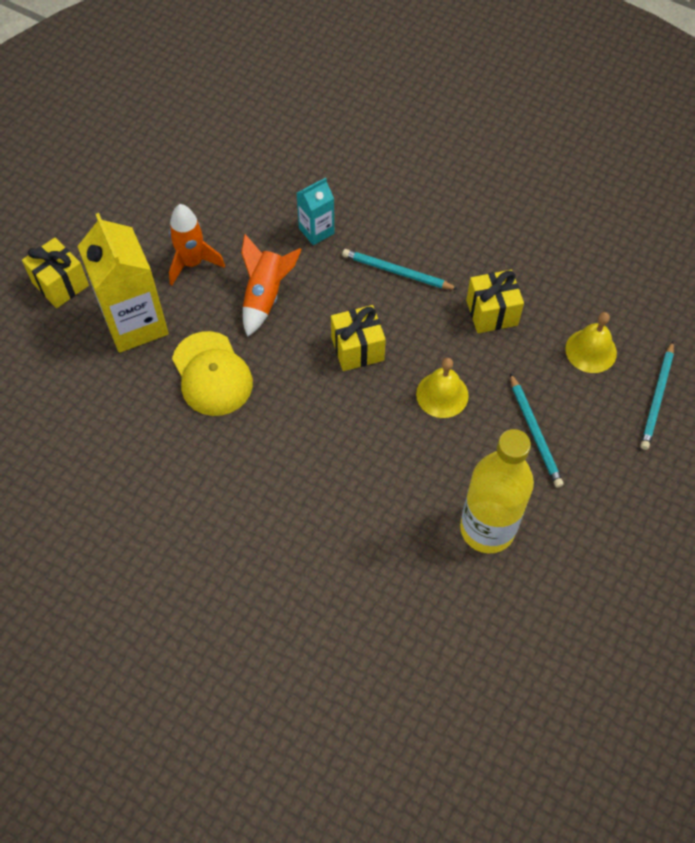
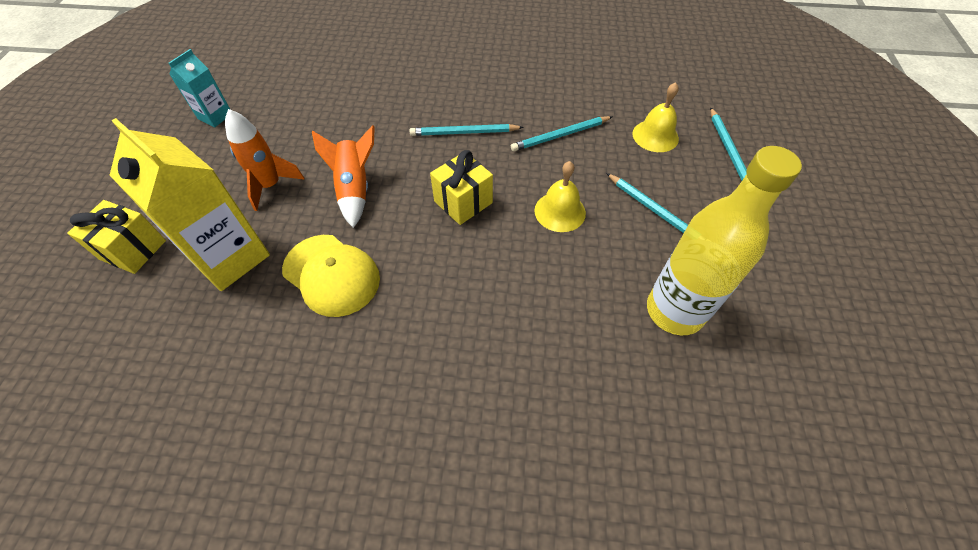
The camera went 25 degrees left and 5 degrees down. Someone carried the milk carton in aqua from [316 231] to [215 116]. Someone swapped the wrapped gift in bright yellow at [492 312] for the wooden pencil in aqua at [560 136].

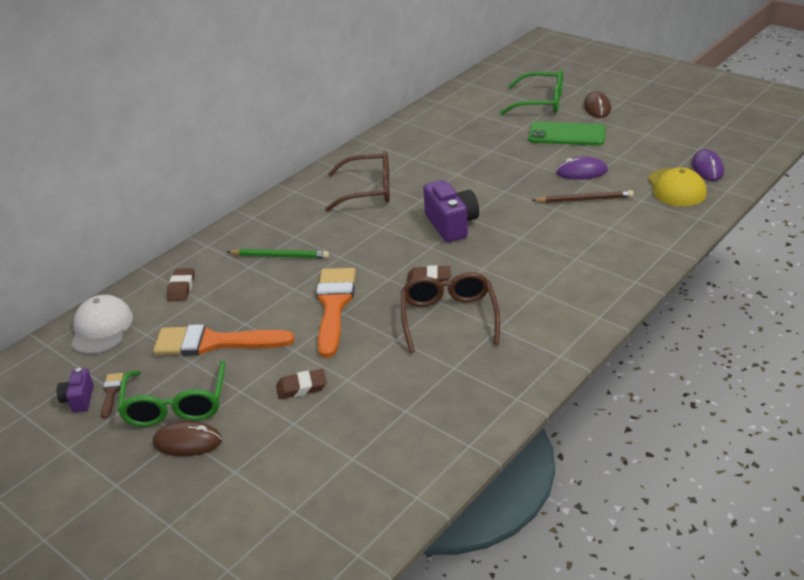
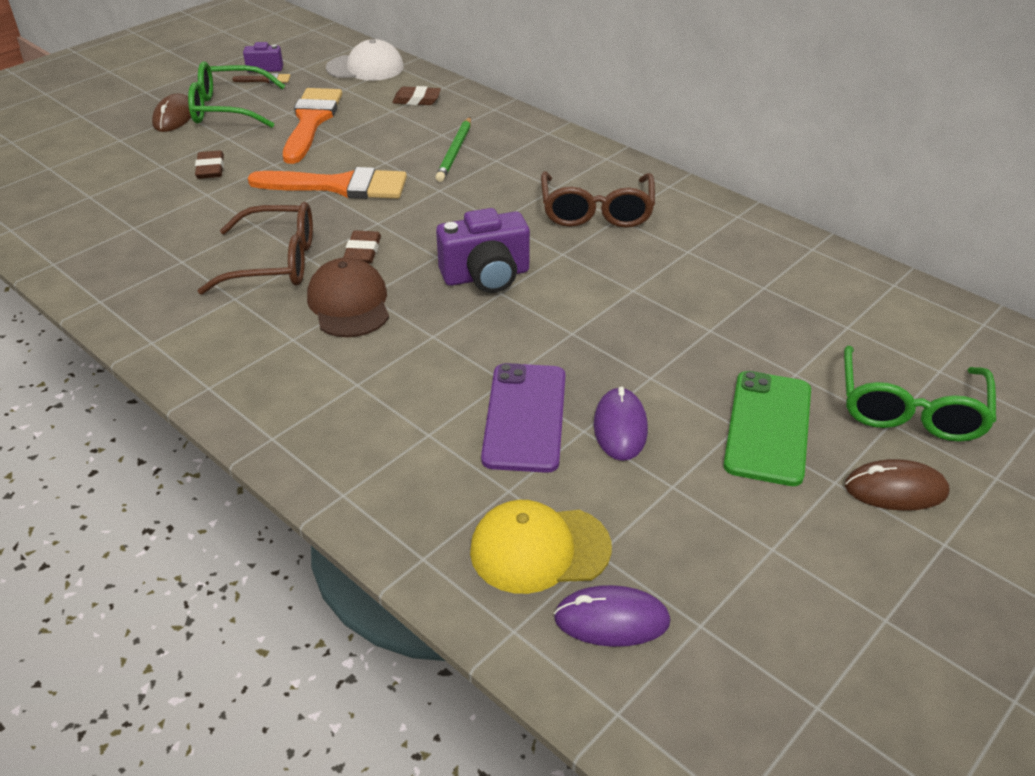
The camera went 90 degrees right and 5 degrees up. Someone put down the peaked cap in brown at [349 303]. Someone swapped the wooden pencil in brown at [584 199] for the smartphone in royal purple at [525 417].

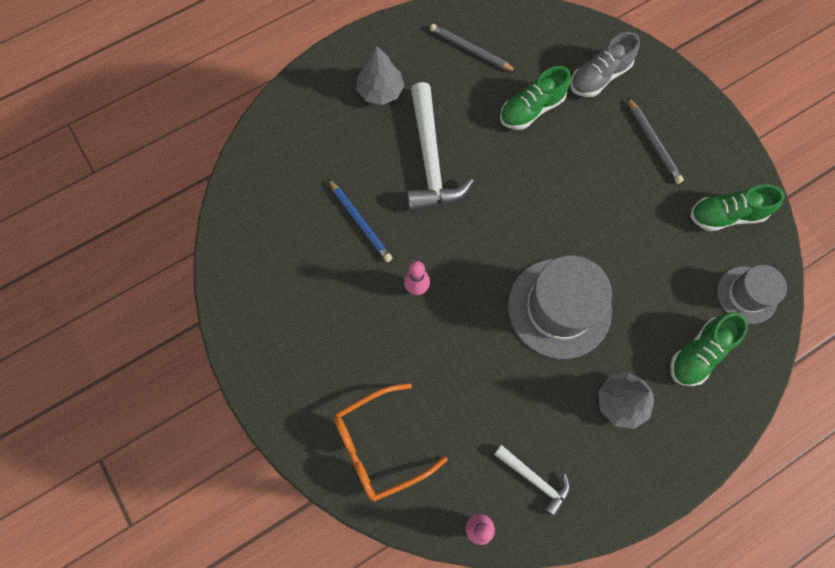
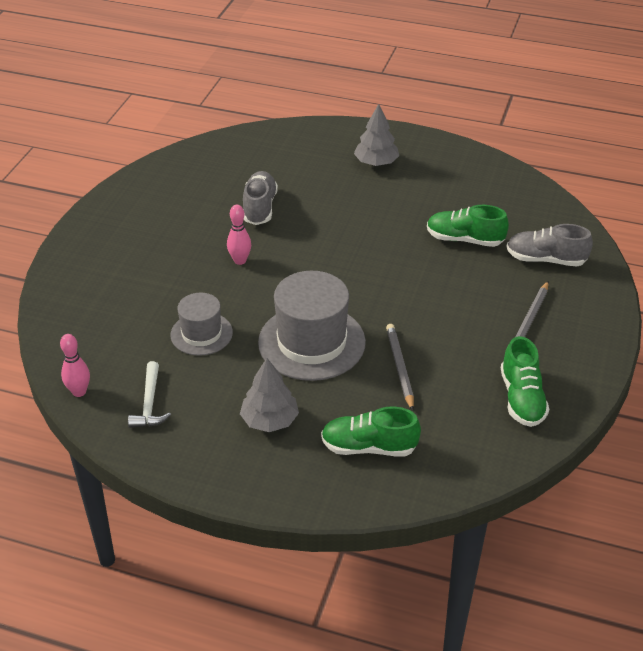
The camera went 50 degrees right and 30 degrees down. Someone carried the tall hat in ash-grey from [747 295] to [201 334]. Someone swapped the wooden pencil in cobalt at [360 222] for the shoe in ash-grey at [260 208]. Someone carried the wooden pencil in ash-grey from [471 50] to [399 367]. Someone rotated the shoe in green at [726 215] by 135 degrees counterclockwise. Someone took away the eyeglasses in bright orange at [380 445]. Someone took away the hammer in white at [430 159].

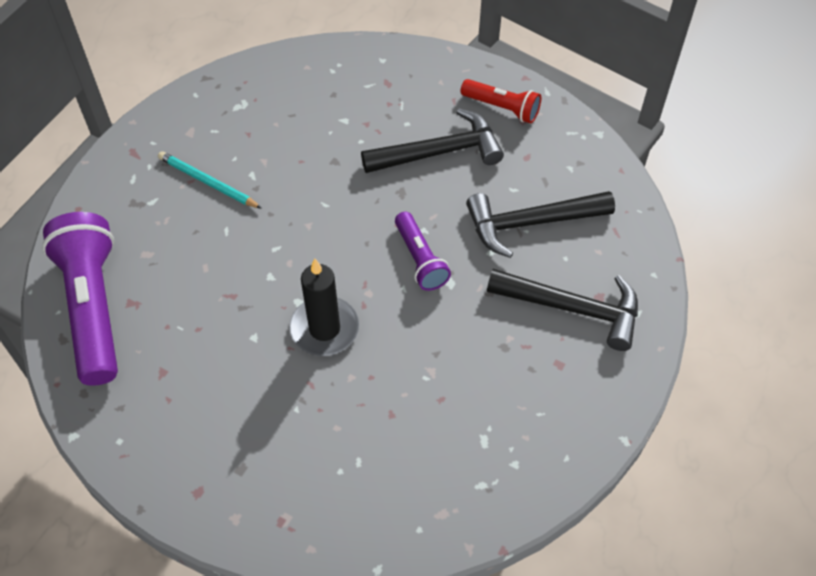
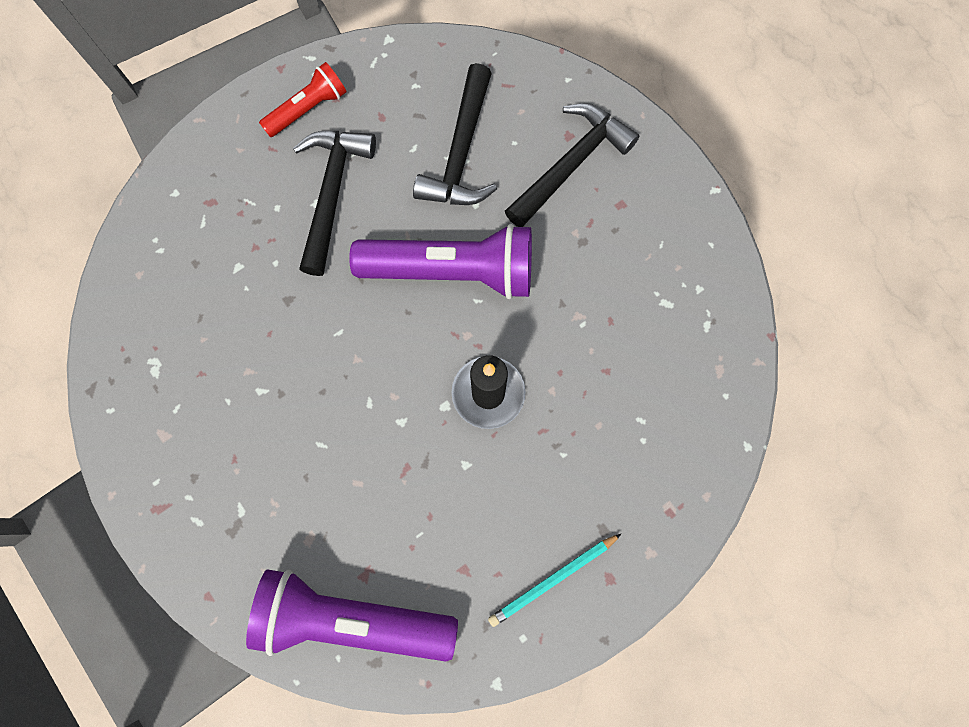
The camera went 65 degrees left and 20 degrees up. Someone scaled the flashlight in royal purple at [420 259] by 1.87. Someone carried the wooden pencil in aqua from [208 182] to [553 580].

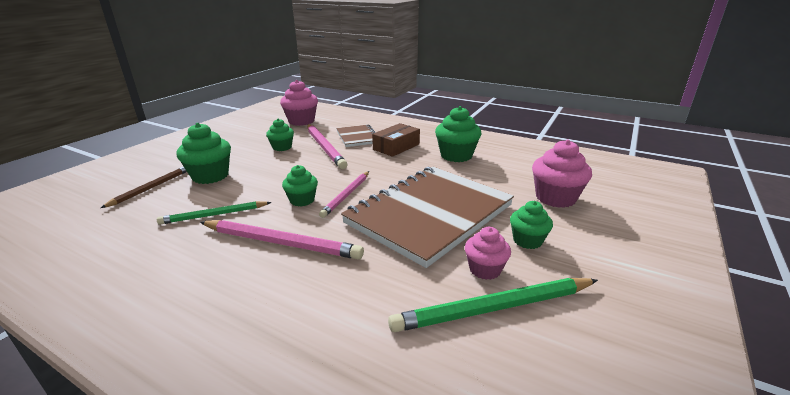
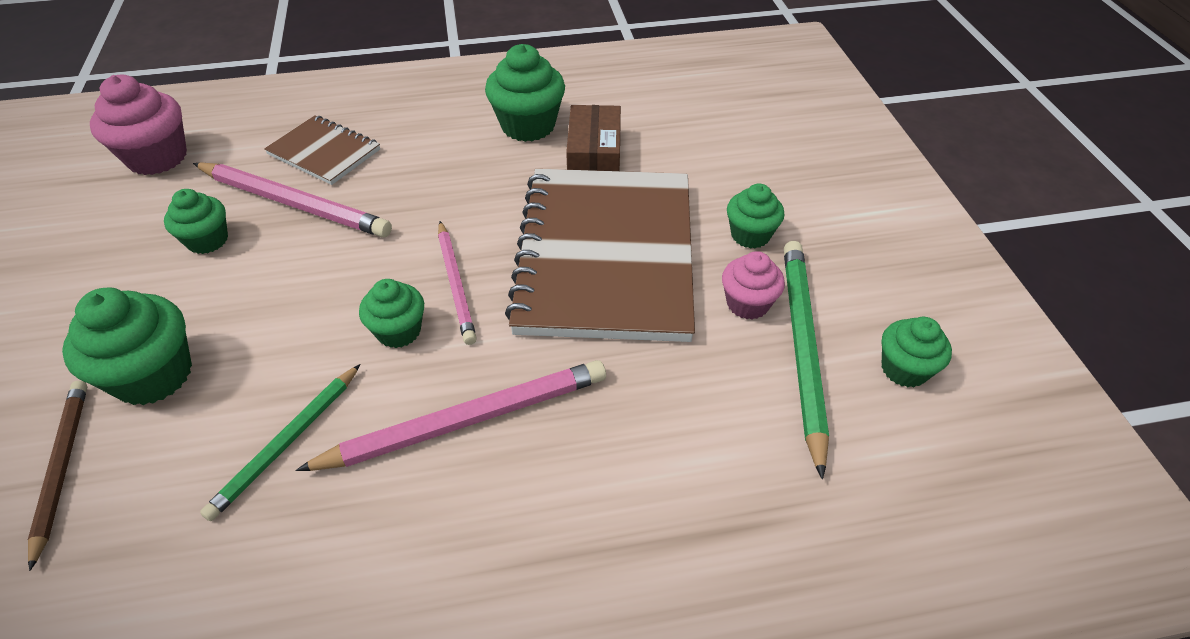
The camera went 40 degrees left and 20 degrees up. Someone carried the package in brown from [396 147] to [594 154]. Someone rotated the wooden pencil in green at [494 308] by 150 degrees clockwise. Someone put down the fairy cake in green at [904 369]. Someone took away the fairy cake in rosy at [555 198].

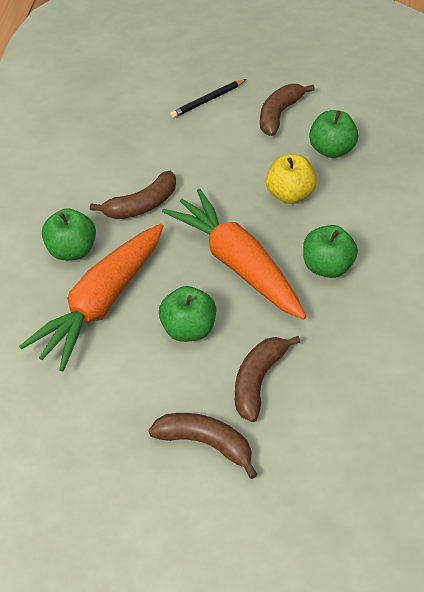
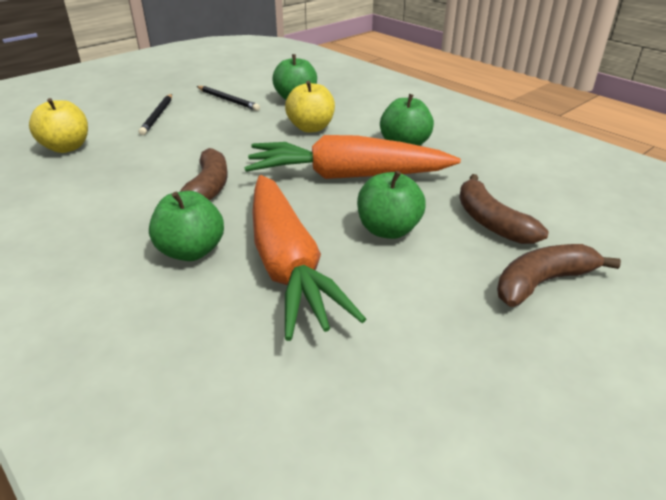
The camera went 50 degrees left and 15 degrees down. Someone put down the apple in bright yellow at [66 147]. Someone swapped the banana fruit in brown at [279 114] for the wooden pencil in ebony at [228 100].

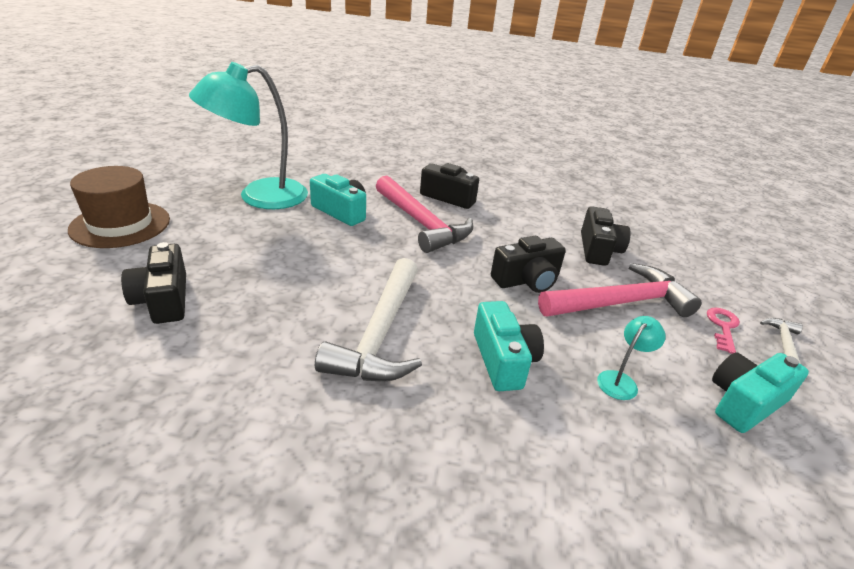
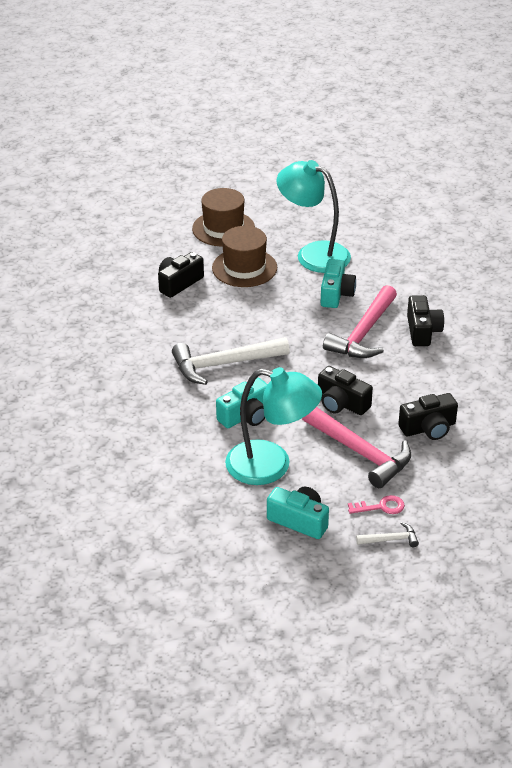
The camera went 65 degrees right and 5 degrees up. Someone put down the tall hat in brown at [244 268]. Someone scaled the lamp in aqua at [621 380] by 2.44.

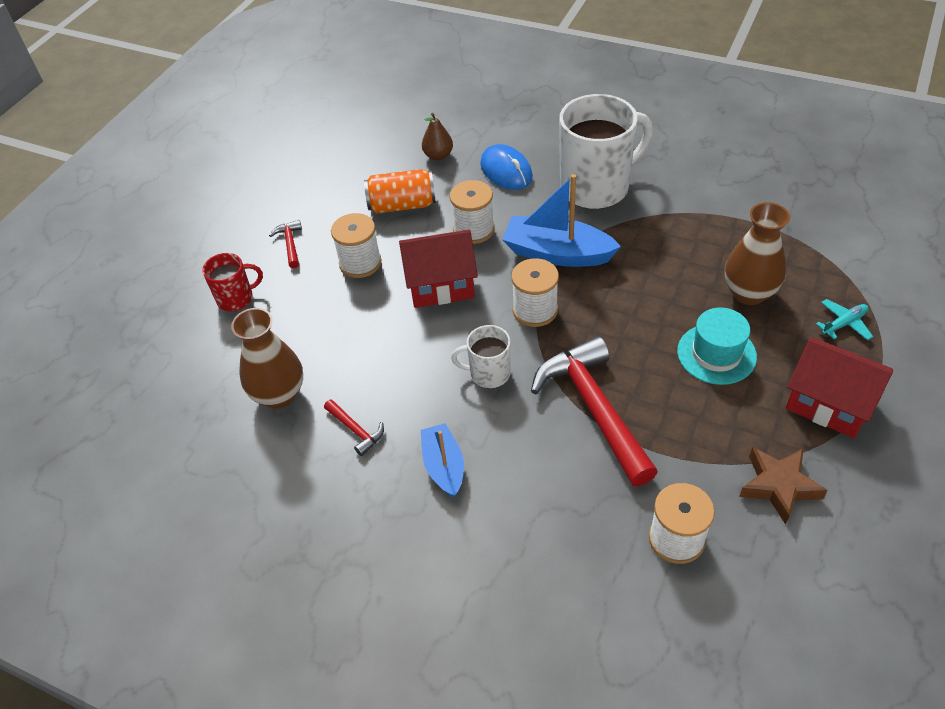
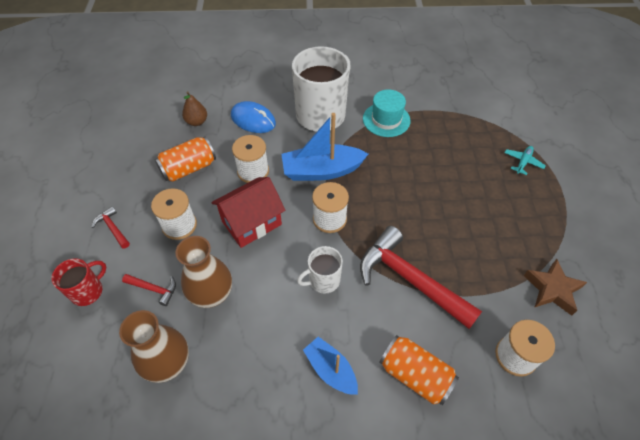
The camera went 30 degrees left and 5 degrees up. Someone carried the hammer in scarlet from [356 430] to [154 289]. Someone carried the tall vase in brown from [749 293] to [212 294]. Someone carried the tall hat in aqua from [716 354] to [386 120]. Someone put down the tin in bright orange at [415 375]. Someone took away the cottage in scarlet at [829 404].

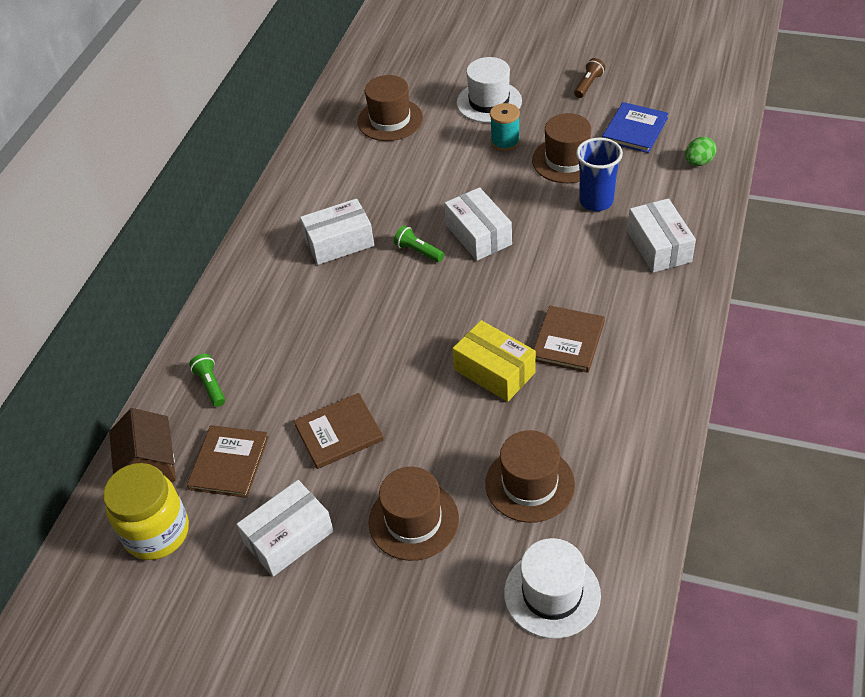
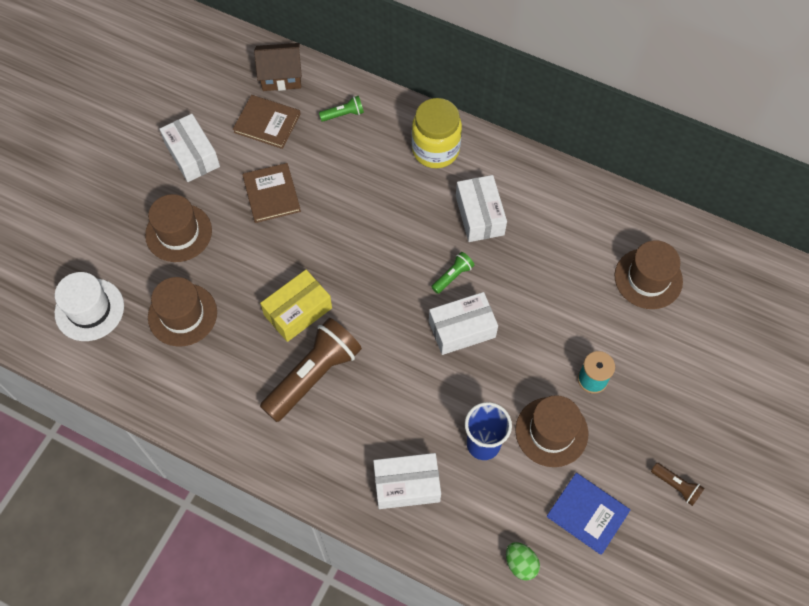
The camera went 95 degrees right and 15 degrees up. Someone swapped the book in brown at [568 341] for the flashlight in brown at [313 375]. Someone carried the preserve jar in bright yellow from [157 532] to [435 150]. Someone took away the tall hat in white at [489 102].

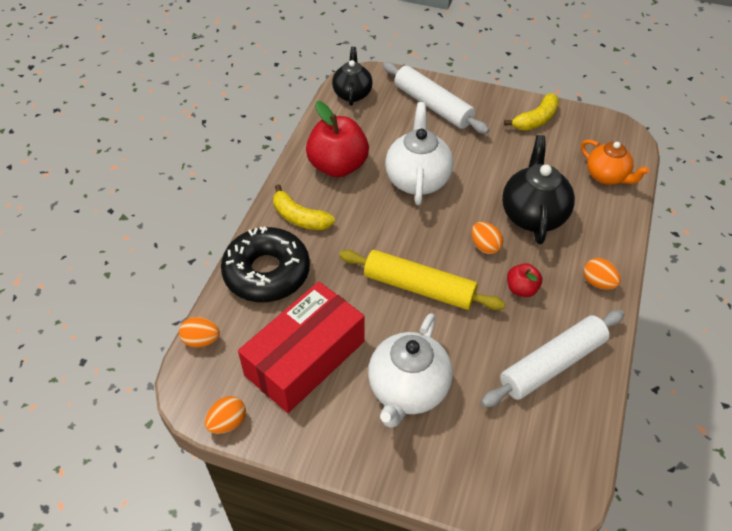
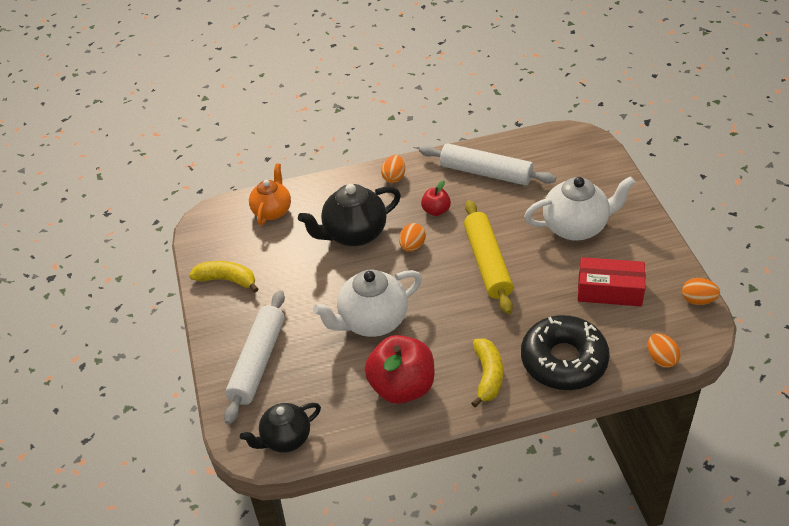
The camera went 120 degrees left and 5 degrees down. Someone scaled the package in scarlet at [305 358] by 0.66.

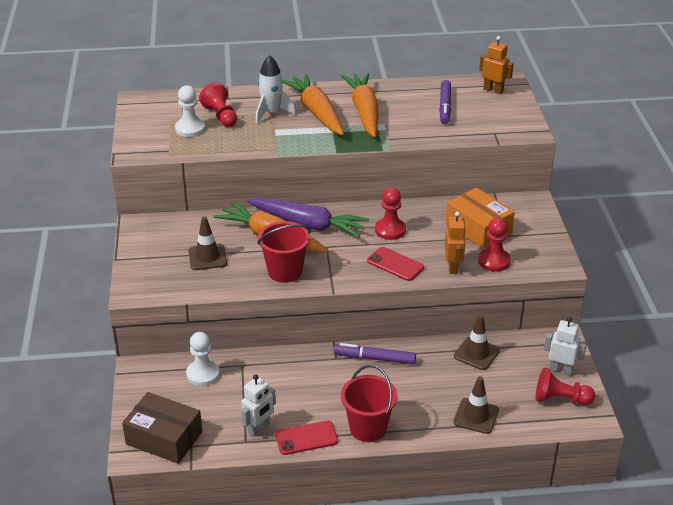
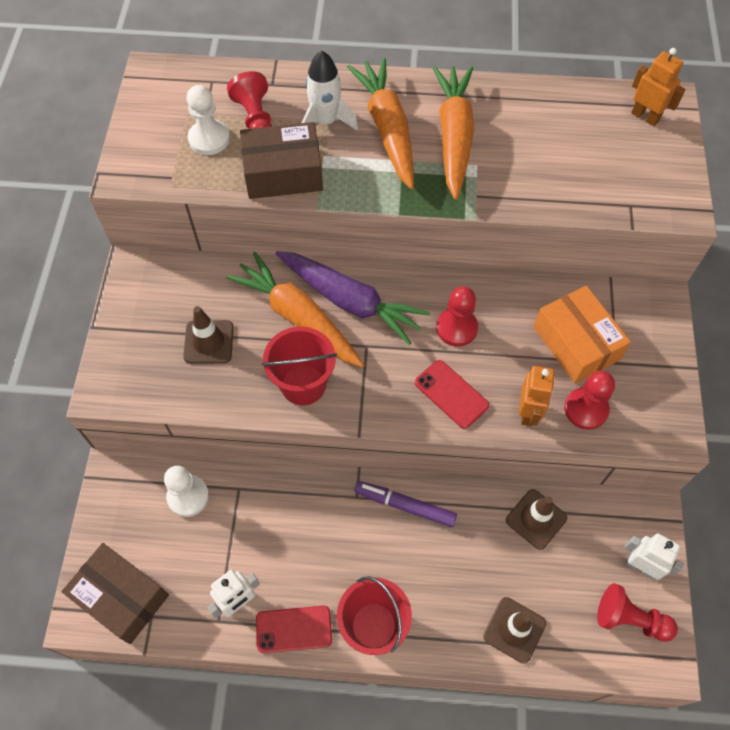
The camera went 10 degrees right and 25 degrees up. Someone put down the package in brown at [283 173]. Someone took away the marker in royal purple at [445 106].

